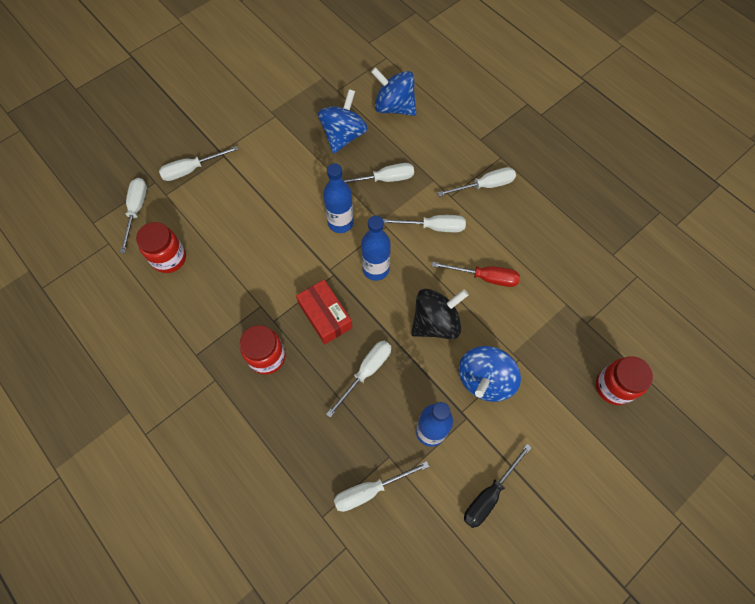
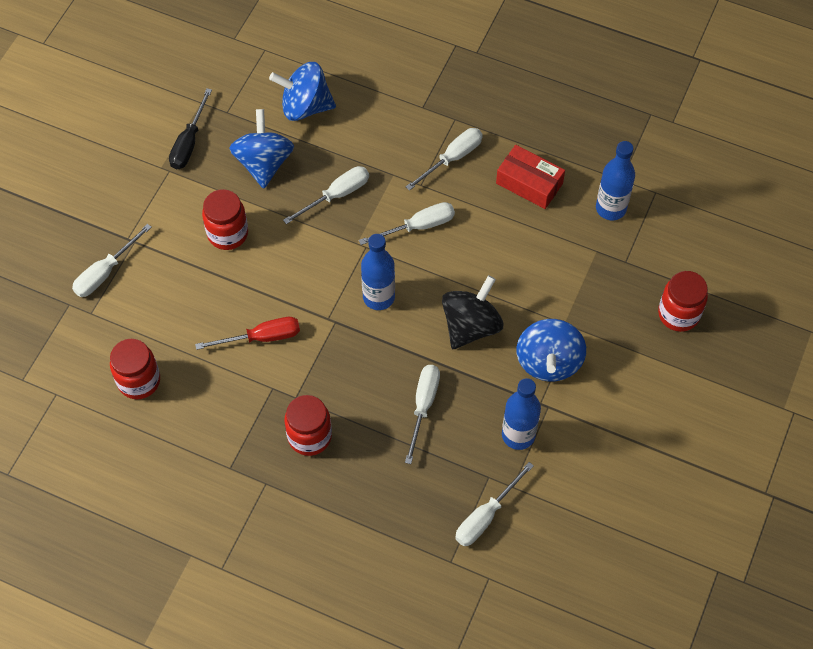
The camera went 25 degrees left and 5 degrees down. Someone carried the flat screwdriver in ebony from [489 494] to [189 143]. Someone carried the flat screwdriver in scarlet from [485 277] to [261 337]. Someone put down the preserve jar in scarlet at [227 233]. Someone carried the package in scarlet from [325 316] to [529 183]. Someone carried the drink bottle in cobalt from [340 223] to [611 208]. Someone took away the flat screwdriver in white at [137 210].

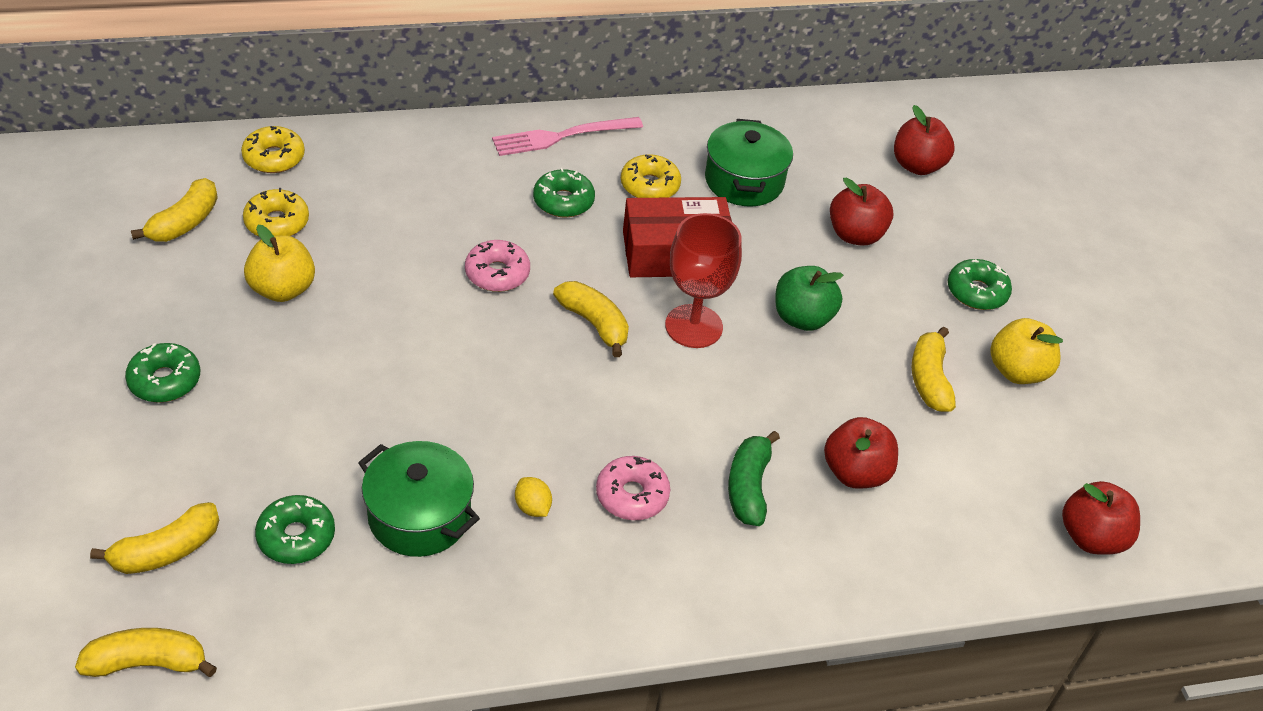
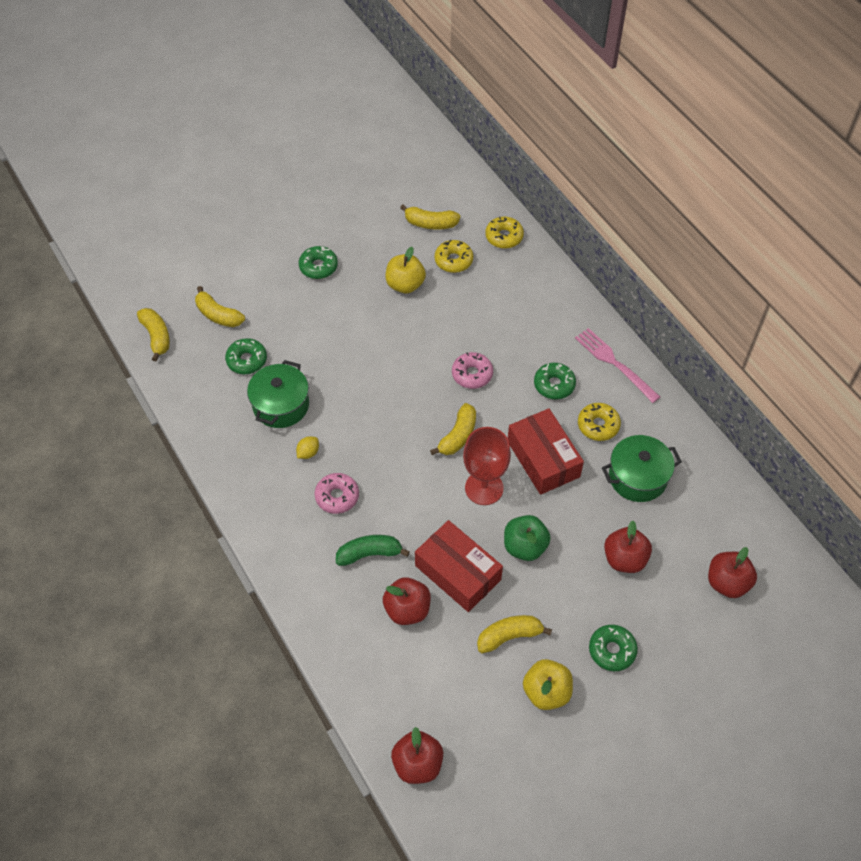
The camera went 75 degrees right and 10 degrees up. Someone put down the package in scarlet at [458 572].

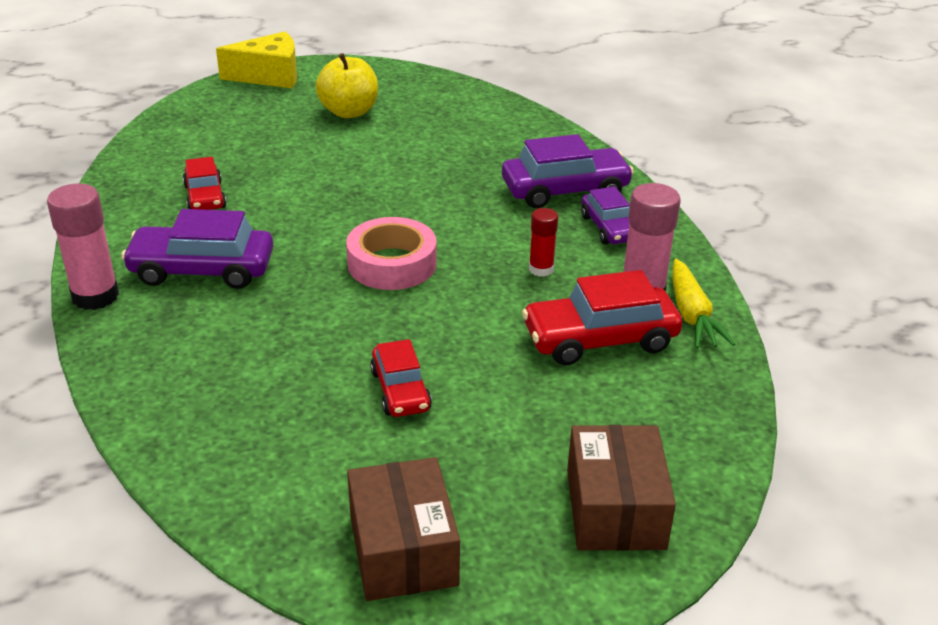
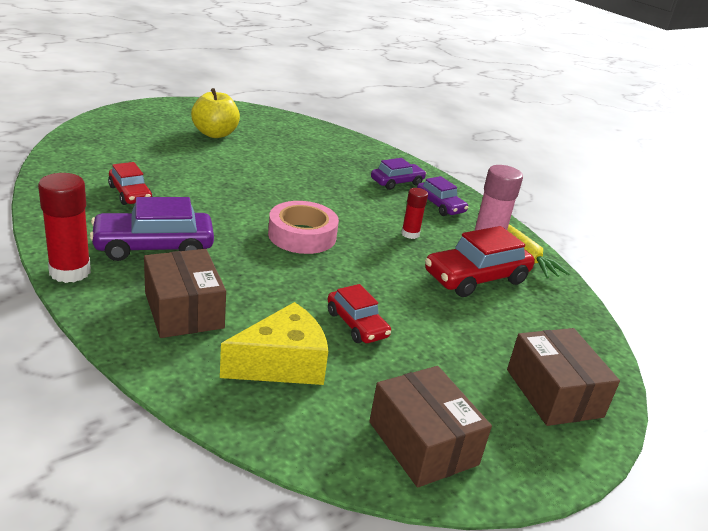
The camera went 20 degrees left and 5 degrees down. Someone repainted the glue stick in rosy at [95 296], which became the glue stick in scarlet at [70 271]. Someone put down the package in brown at [184 310]. Someone carried the cheese wedge in bright yellow from [269 76] to [282 364]. Someone scaled the car in royal purple at [565 190] by 0.61.

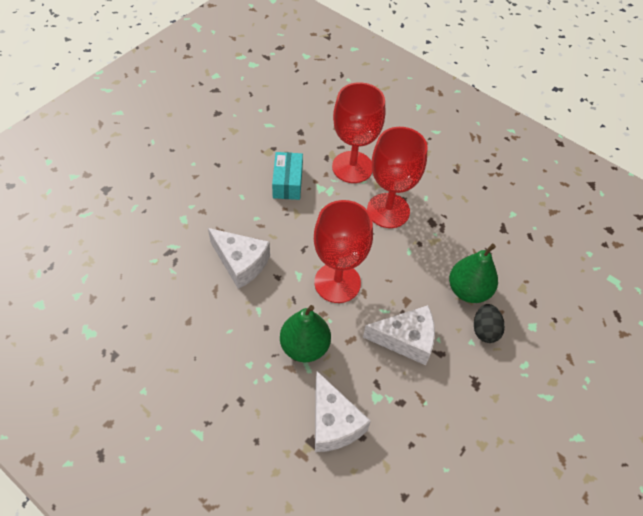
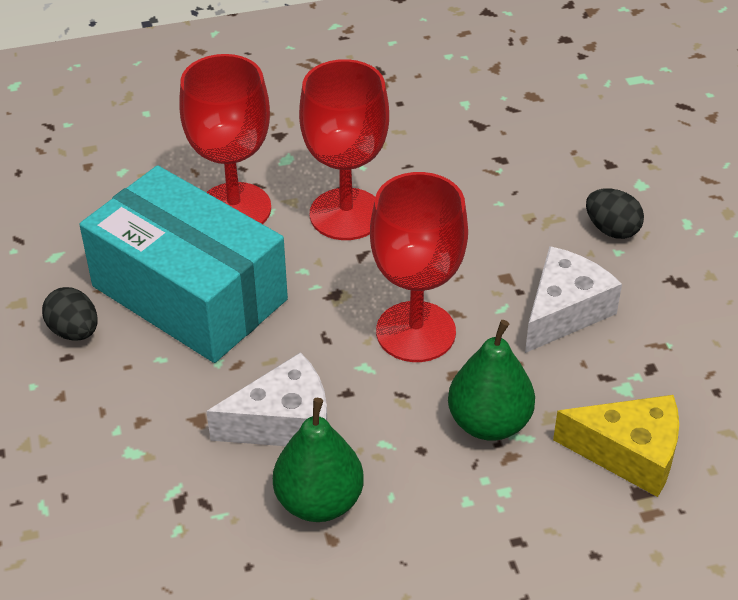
The camera went 50 degrees left and 10 degrees down. Someone put down the toy egg in ebony at [74 331]. Someone scaled the package in aqua at [287 183] by 2.17. Someone carried the pear fruit in green from [468 290] to [319 501]. Someone repainted the cheese wedge in white at [333 423], which became the cheese wedge in bright yellow at [629 454].

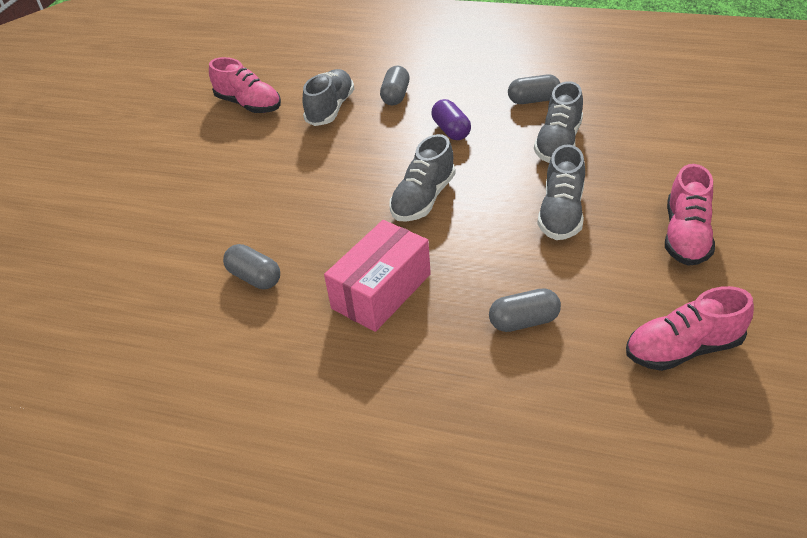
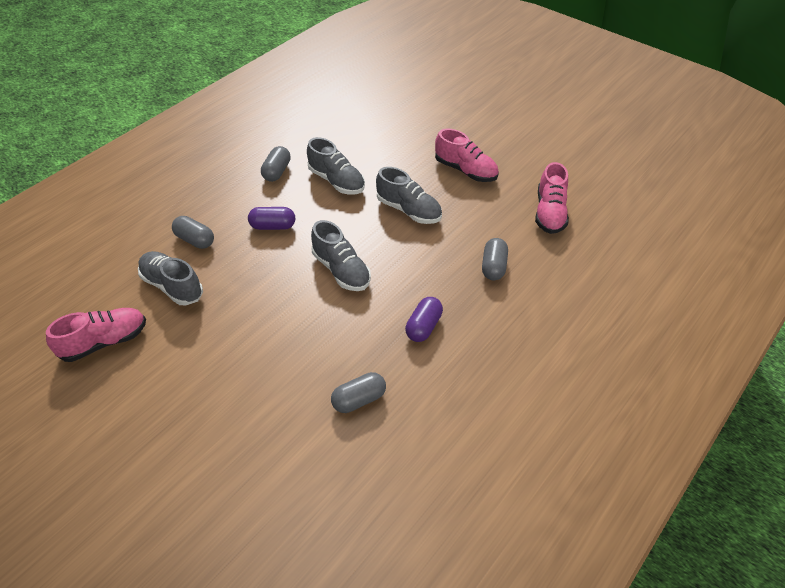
The camera went 70 degrees left and 5 degrees up. Someone swapped the package in rosy at [381 291] for the pill in royal purple at [423 326].

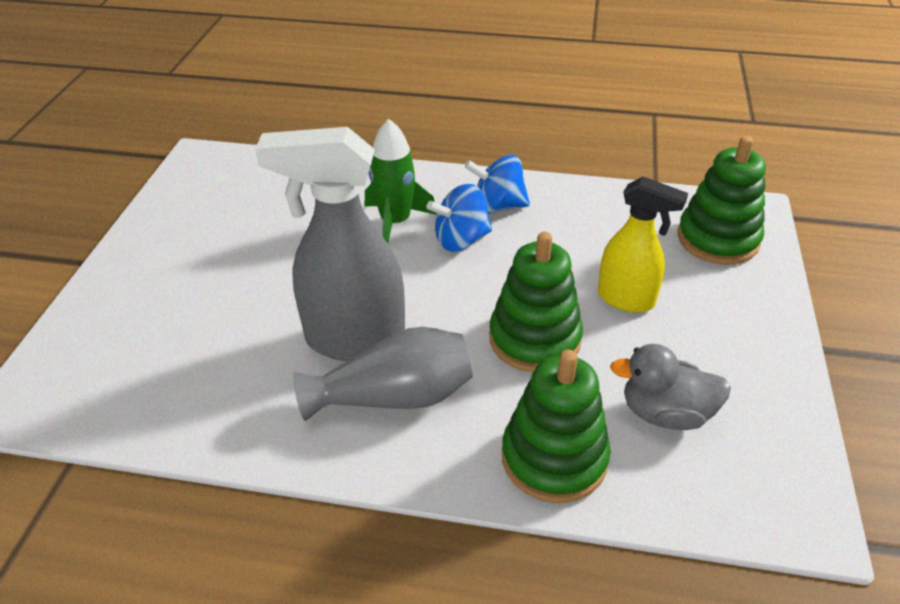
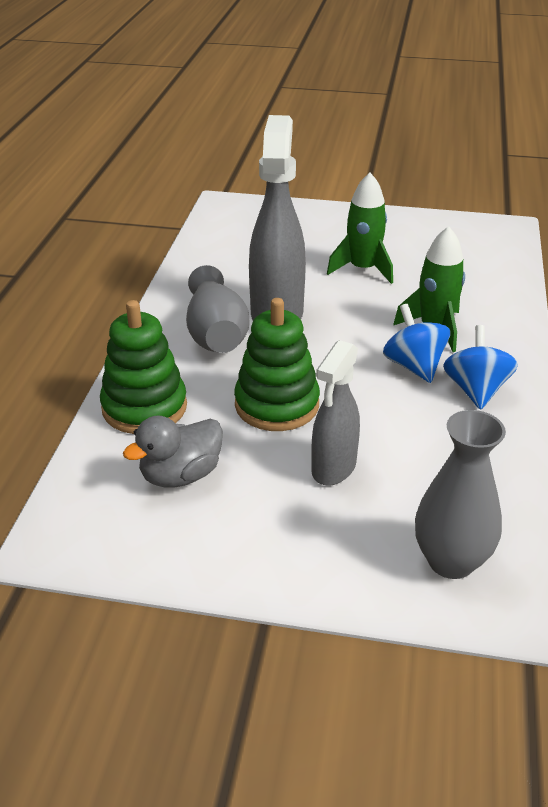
The camera went 90 degrees right and 5 degrees down. Someone rotated the duck in ash-grey at [665 413] by 135 degrees counterclockwise. Someone repainted the spray bottle in bright yellow at [626 299], which became the spray bottle in ash-grey at [333 468]. Someone put down the toy rocket in green at [363 269]. Someone swapped the ring stacker in green at [717 239] for the tall vase in ash-grey at [451 561].

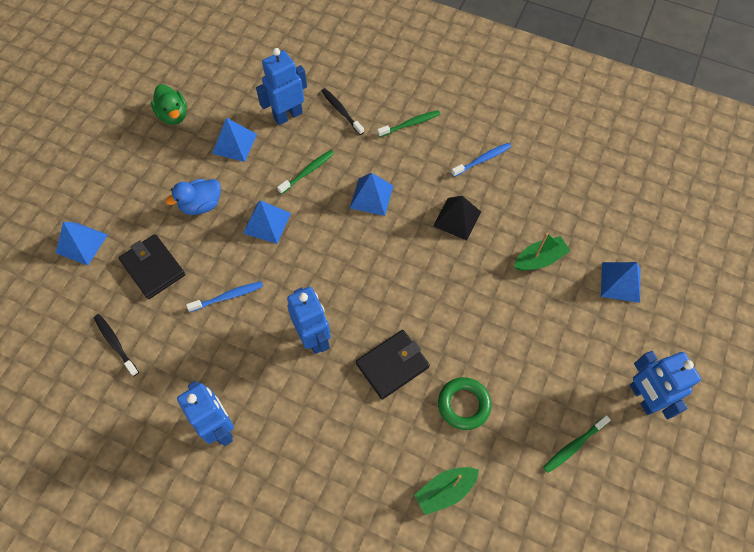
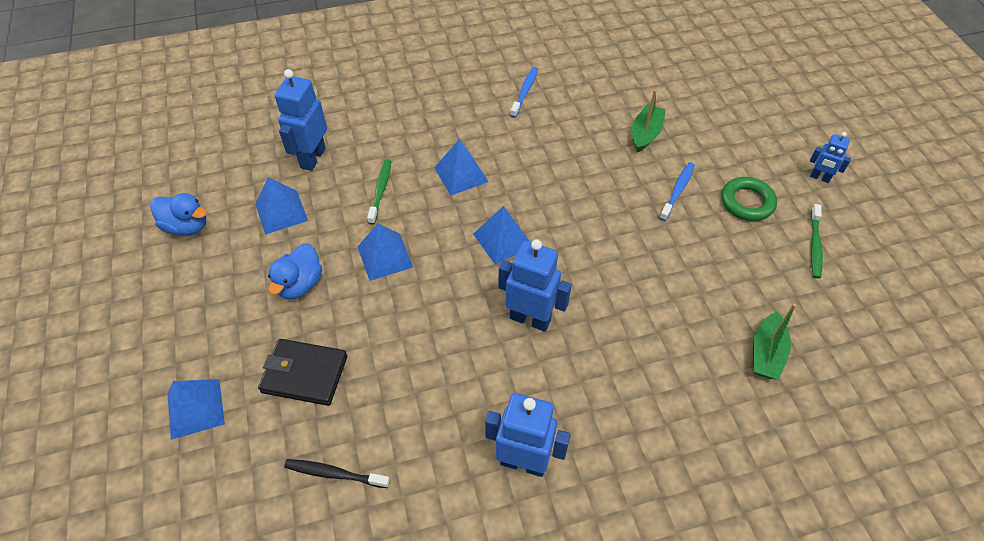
The camera went 40 degrees left and 10 degrees down. Someone repainted the duck in green at [173 115], which became the duck in cobalt at [187 226]. Someone carried the pyramid in cobalt from [620 282] to [502 240]. Someone carried the dental brush in cobalt from [228 296] to [677 191]. Someone carried the ring in green from [463 404] to [747 202]. Someone scaled the toy robot in cobalt at [643 397] by 0.55. Someone took away the dental brush in ebony at [341 111]. Someone took away the billfold in ebony at [392 365]. Someone took away the dental brush in green at [410 124]. Someone took away the pyramid in ebony at [457 218].

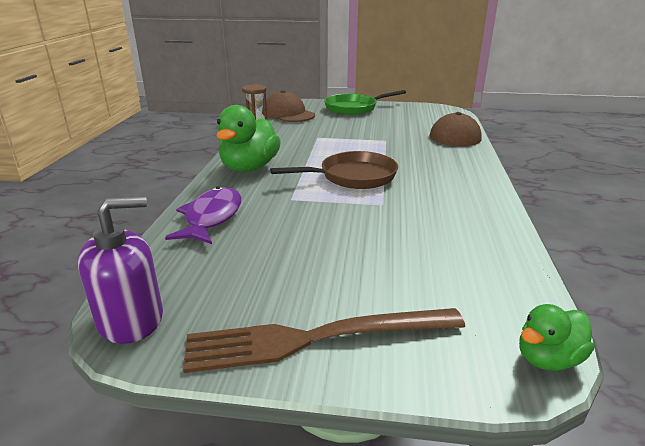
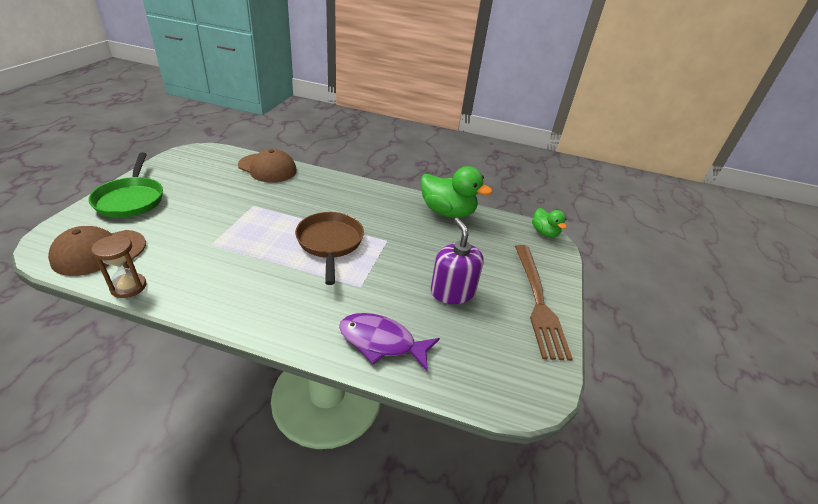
The camera went 85 degrees left and 10 degrees up. Someone carried the duck in green from [249 167] to [447 212]. Someone carried the soap pump in royal purple from [131 319] to [452 291].

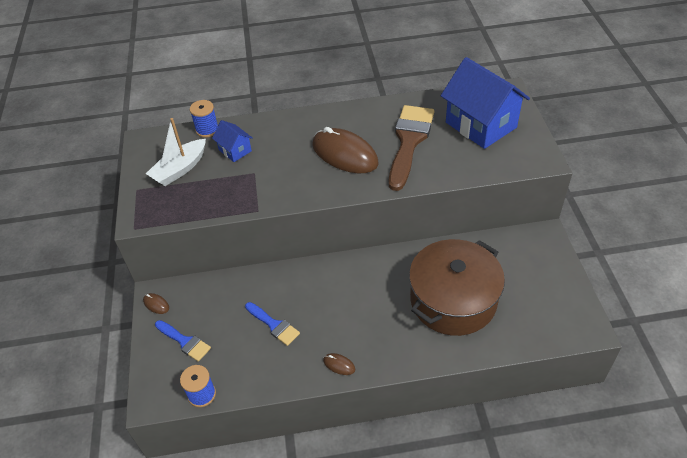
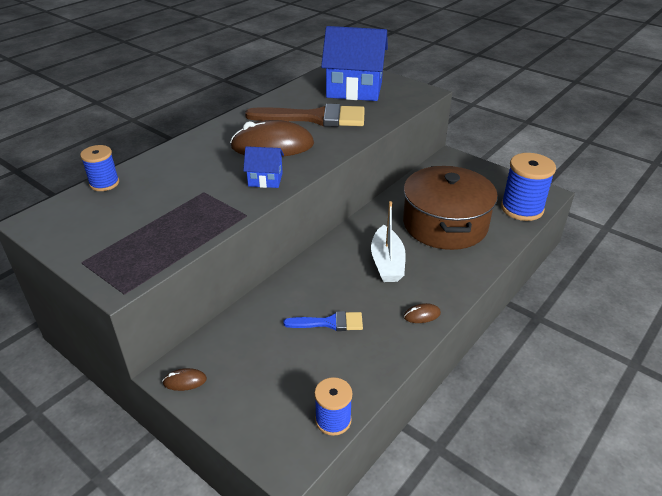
The camera went 45 degrees left and 10 degrees down. Someone carried the cottage in cobalt from [235 150] to [265 180]. Someone rotated the paintbrush in brown at [409 141] by 120 degrees clockwise. Someone carried the boat in white from [180 169] to [387 262]. Someone put down the spool in cobalt at [522 209]. Someone took away the paintbrush in cobalt at [184 341].

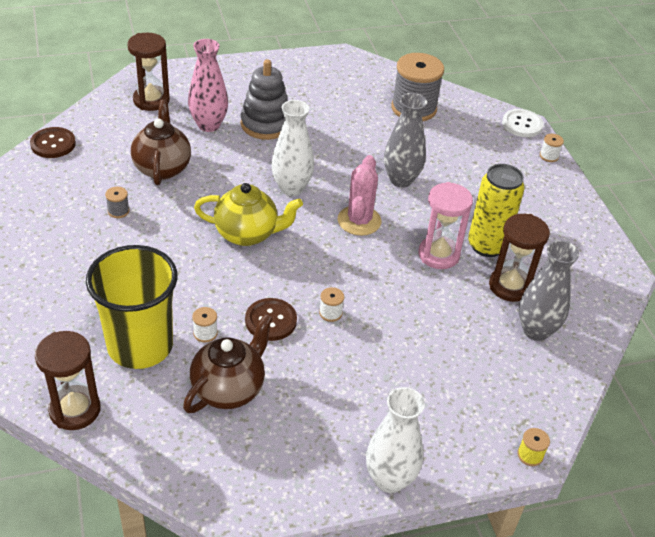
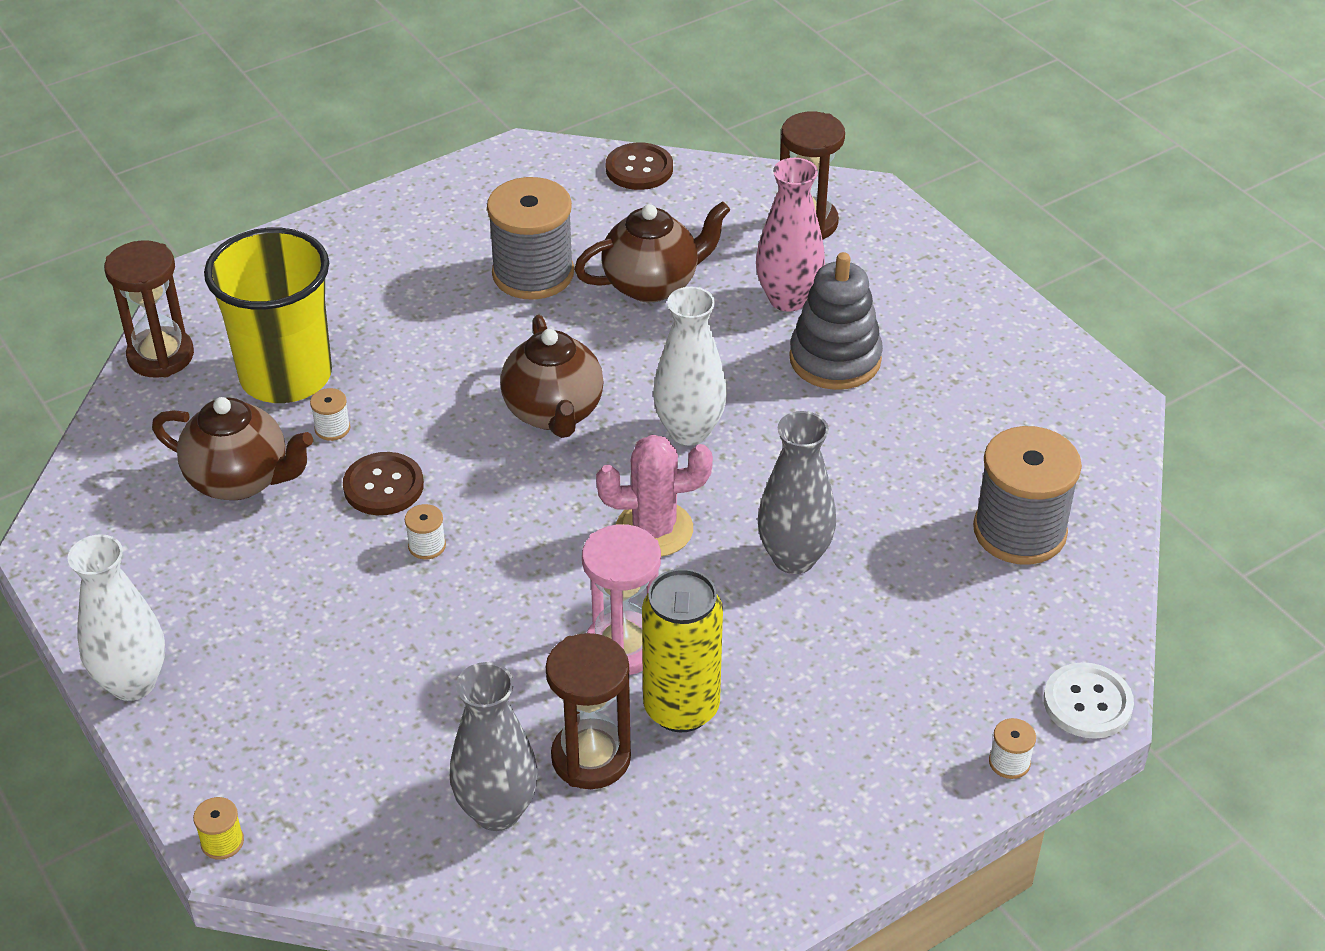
The camera went 75 degrees right and 0 degrees up. Someone scaled the spool in ash-grey at [118 211] by 2.49. Someone repainted the tea pot in bright yellow at [247 234], which became the tea pot in brown at [554 413].

